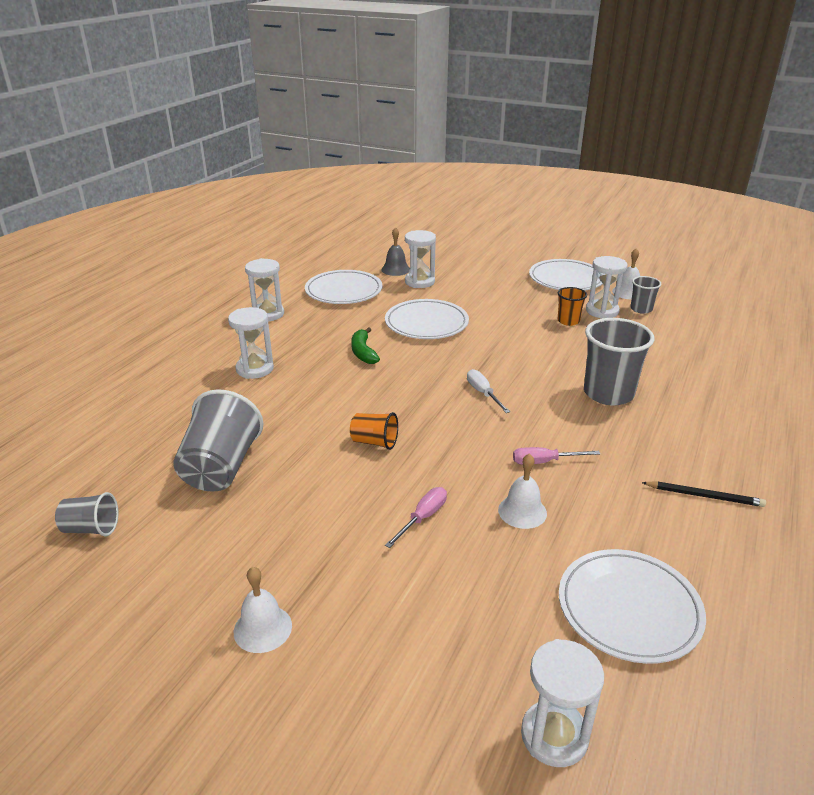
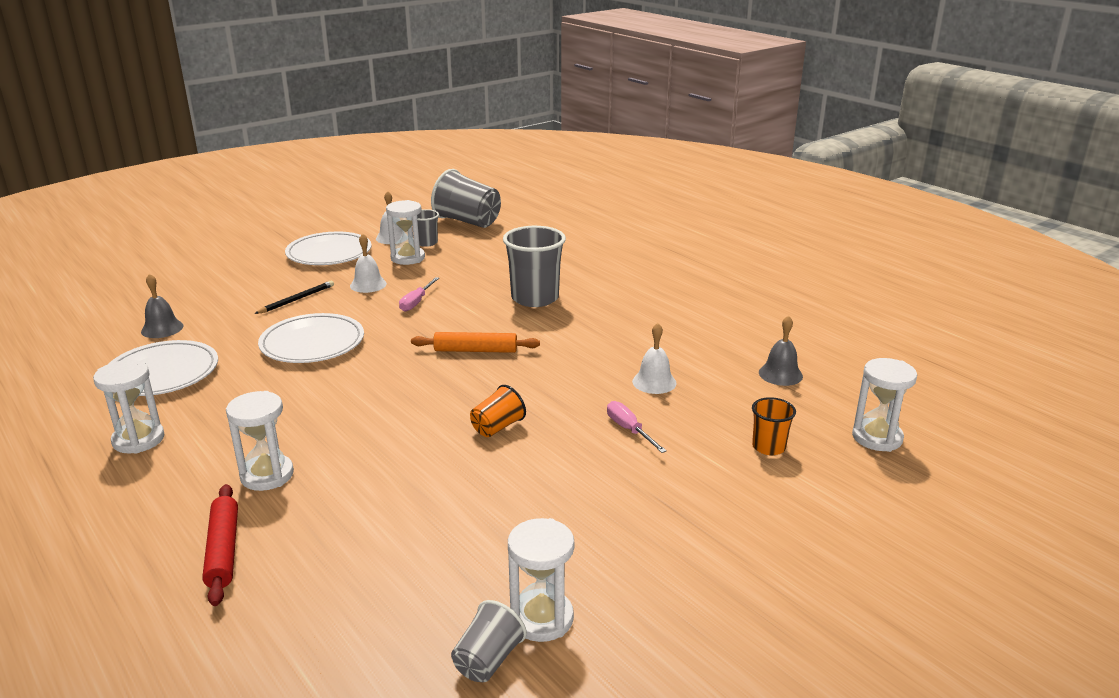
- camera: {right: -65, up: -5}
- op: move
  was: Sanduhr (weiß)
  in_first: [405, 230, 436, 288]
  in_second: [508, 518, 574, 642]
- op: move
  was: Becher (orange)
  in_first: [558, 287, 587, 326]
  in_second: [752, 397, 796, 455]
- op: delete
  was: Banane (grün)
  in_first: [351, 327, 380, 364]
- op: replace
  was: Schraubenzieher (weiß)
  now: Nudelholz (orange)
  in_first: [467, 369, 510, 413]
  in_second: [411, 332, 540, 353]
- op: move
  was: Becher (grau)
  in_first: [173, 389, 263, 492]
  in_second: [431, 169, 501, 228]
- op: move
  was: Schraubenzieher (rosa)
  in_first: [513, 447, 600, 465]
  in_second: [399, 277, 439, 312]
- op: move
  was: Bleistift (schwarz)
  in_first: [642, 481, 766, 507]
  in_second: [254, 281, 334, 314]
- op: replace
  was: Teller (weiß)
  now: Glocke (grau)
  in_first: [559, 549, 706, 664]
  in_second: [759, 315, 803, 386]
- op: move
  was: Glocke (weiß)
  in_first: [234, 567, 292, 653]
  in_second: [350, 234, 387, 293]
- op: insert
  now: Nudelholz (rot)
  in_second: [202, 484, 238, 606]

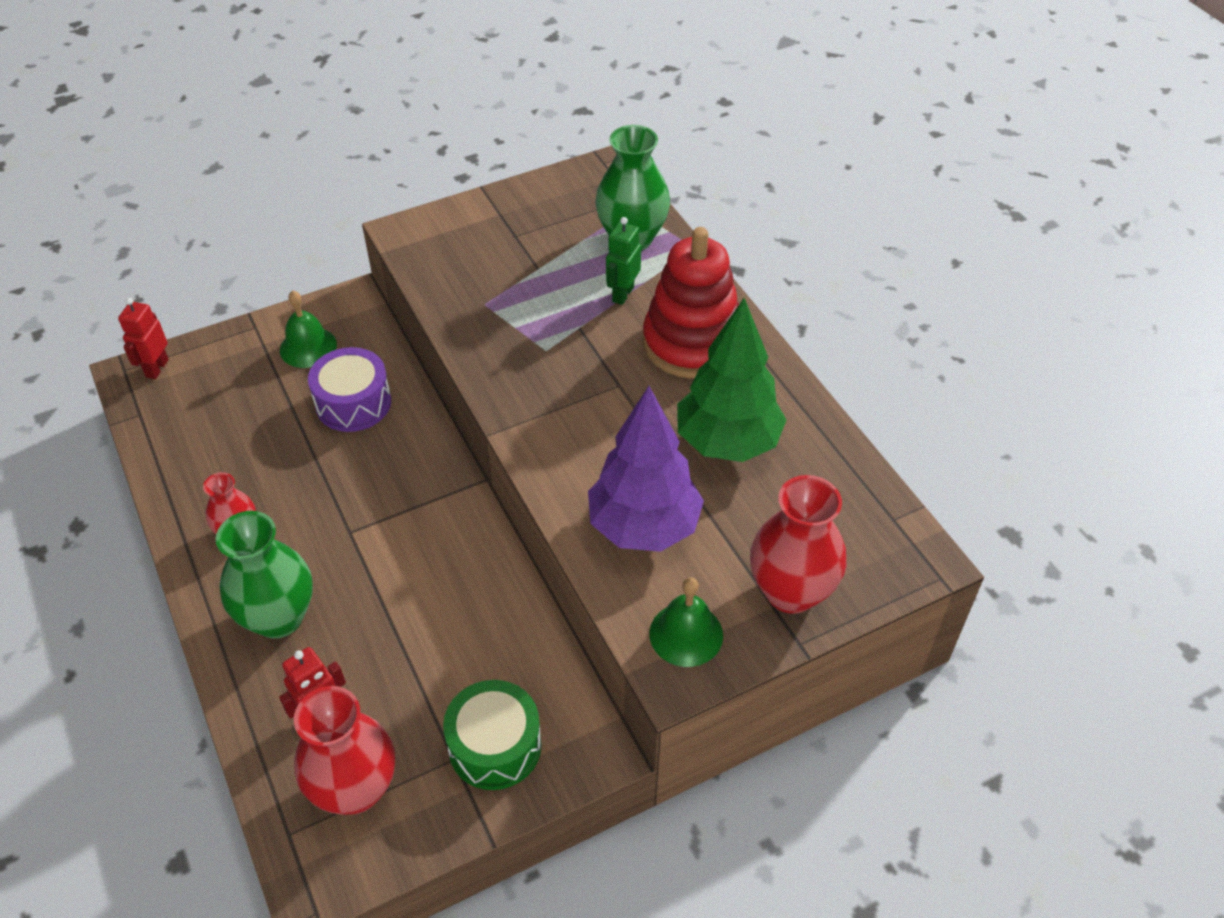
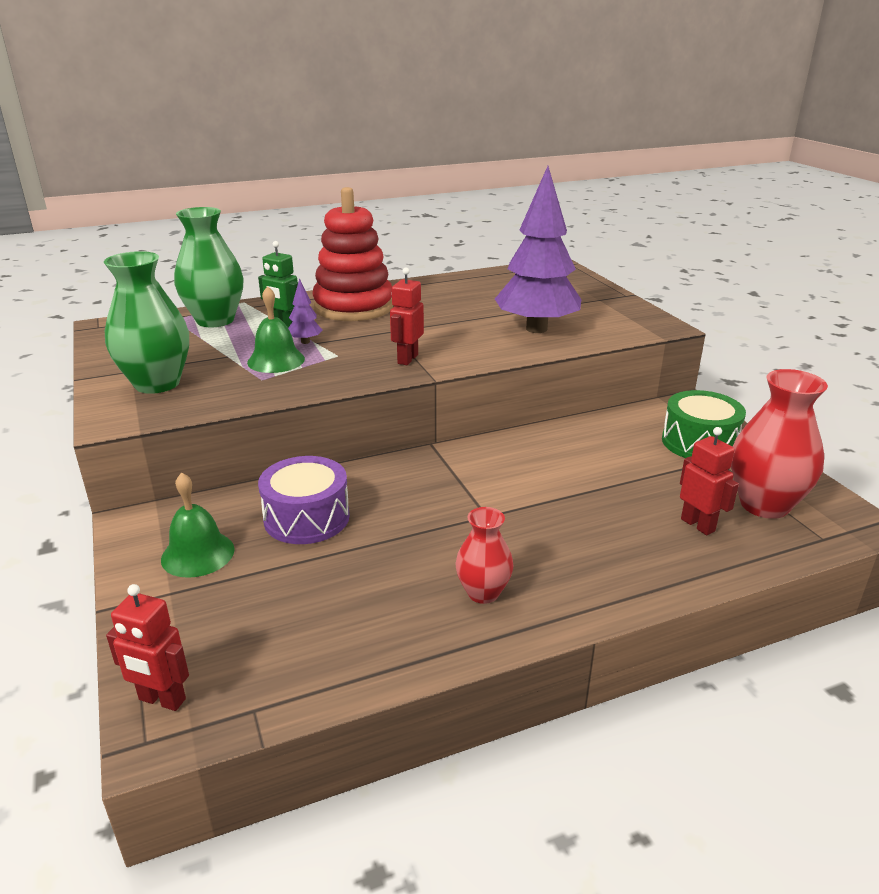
- camera: {right: -85, up: -20}
- op: delete
  was: Baum (grün)
  in_first: [677, 298, 786, 462]
- op: delete
  was: Vase (rot)
  in_first: [750, 475, 846, 614]
- op: move
  was: Vase (grün)
  in_first: [216, 511, 313, 639]
  in_second: [104, 251, 189, 394]
- op: move
  was: Glocke (grün)
  in_first: [649, 577, 723, 667]
  in_second: [247, 286, 305, 373]
- op: insert
  now: Roboter (rot)
  in_second: [390, 267, 424, 365]
- op: insert
  now: Baum (lila)
  in_second: [288, 278, 323, 344]

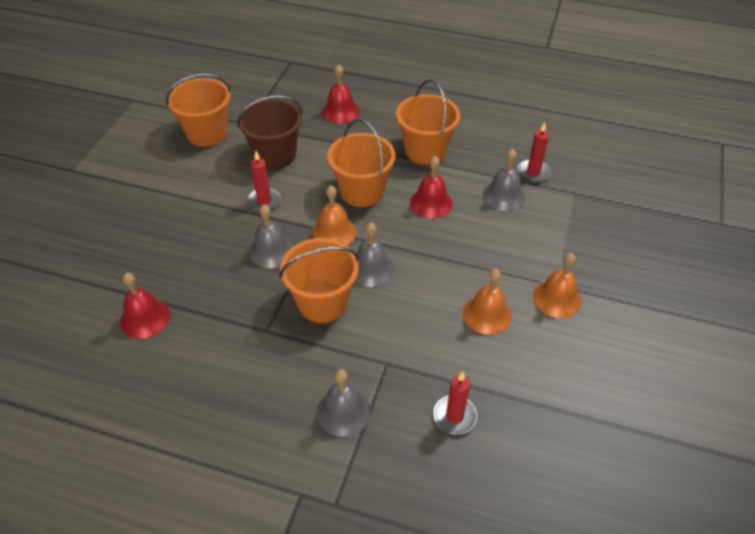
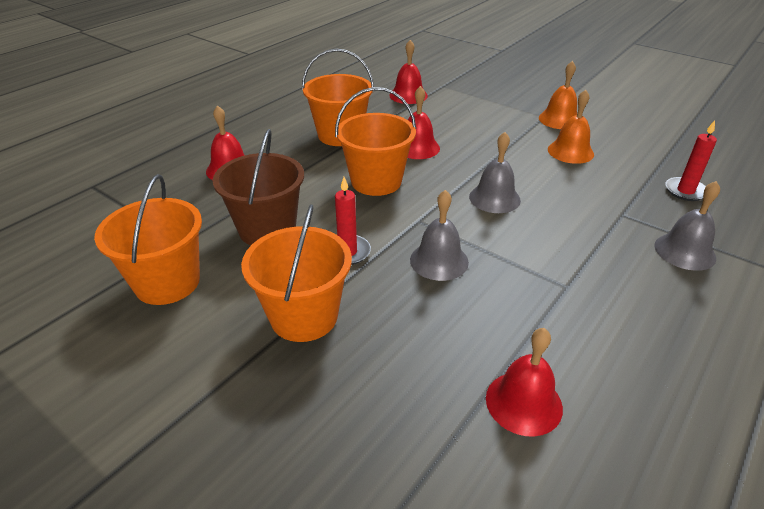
- camera: {right: -70, up: -10}
- op: replace
  was: Kerze (rot)
  now: Glocke (rot)
  in_first: [517, 122, 551, 183]
  in_second: [389, 40, 428, 104]
- op: delete
  was: Glocke (grau)
  in_first: [483, 149, 525, 211]
- op: delete
  was: Glocke (orange)
  in_first: [312, 186, 356, 245]
- op: move
  was: Eimer (orange)
  in_first: [279, 238, 359, 323]
  in_second: [241, 204, 352, 342]

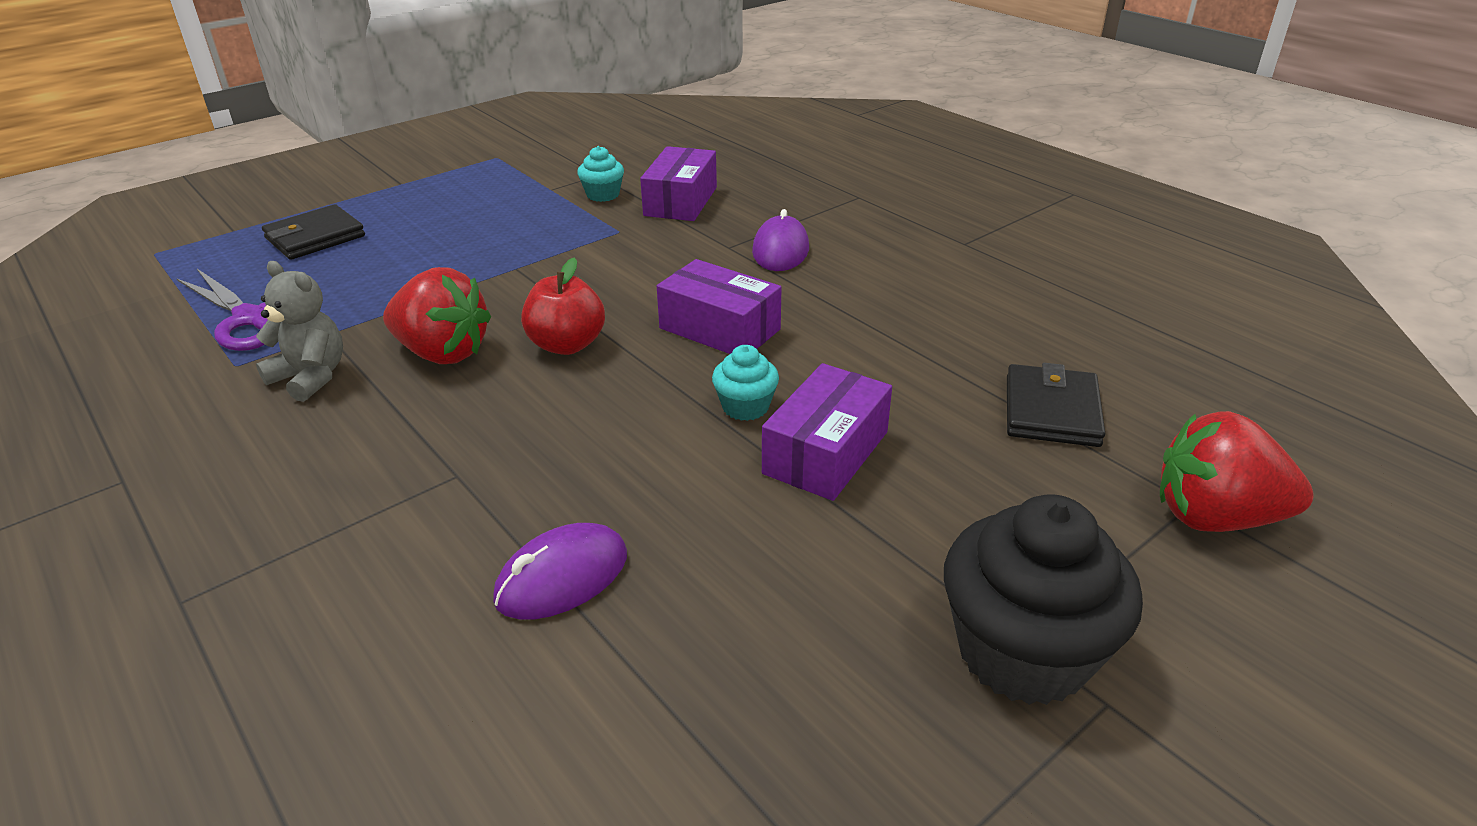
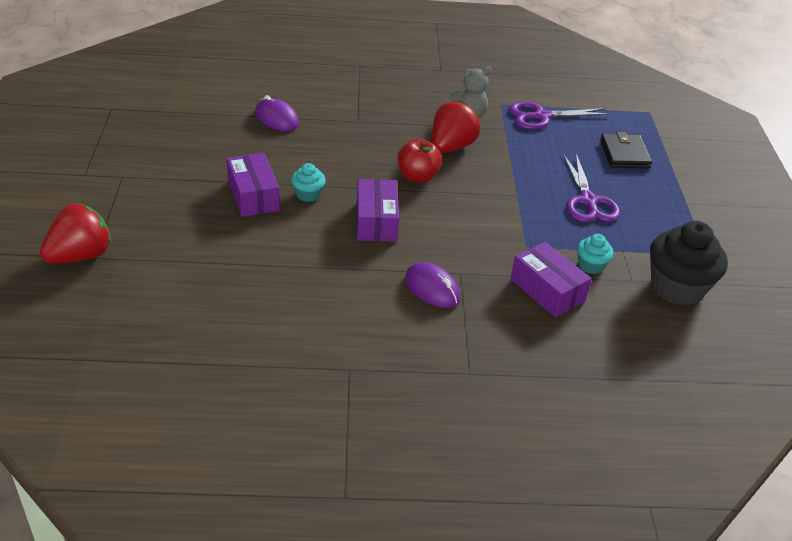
- camera: {right: 125, up: 5}
- op: rotate
  was: Schachtel (lila)
  in_first: [657, 259, 782, 354]
  in_second: [357, 179, 399, 242]
  clockwise: -75
- op: rotate
  was: Erdbeere (rot)
  in_first: [383, 267, 491, 364]
  in_second: [432, 101, 481, 153]
  clockwise: 150
- op: delete
  was: Geldbörse (schwarz)
  in_first: [1007, 363, 1105, 447]
- op: move
  was: Muffin (schwarz)
  in_first: [944, 494, 1143, 705]
  in_second: [650, 221, 728, 306]
- op: rotate
  was: Computermaus (lila)
  in_first: [493, 523, 627, 620]
  in_second: [255, 95, 299, 131]
  clockwise: -45
- op: insert
  now: Schere (lila)
  in_second: [564, 154, 620, 222]

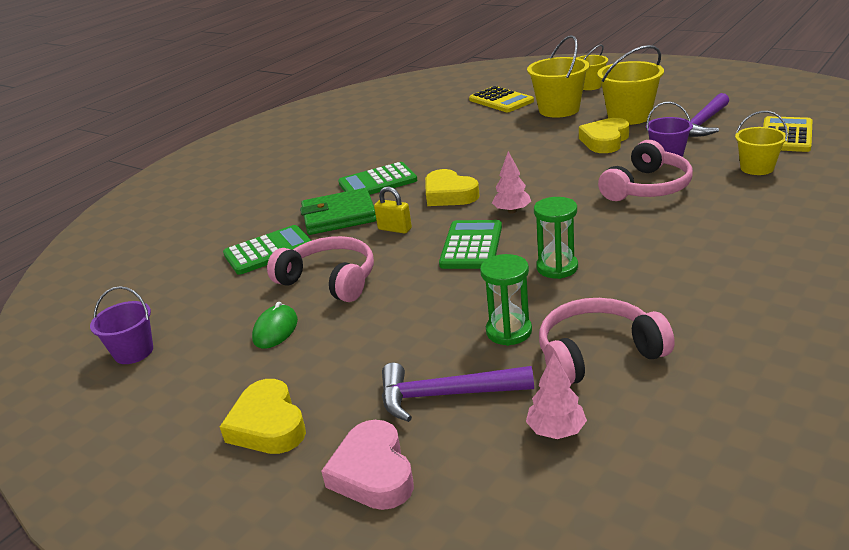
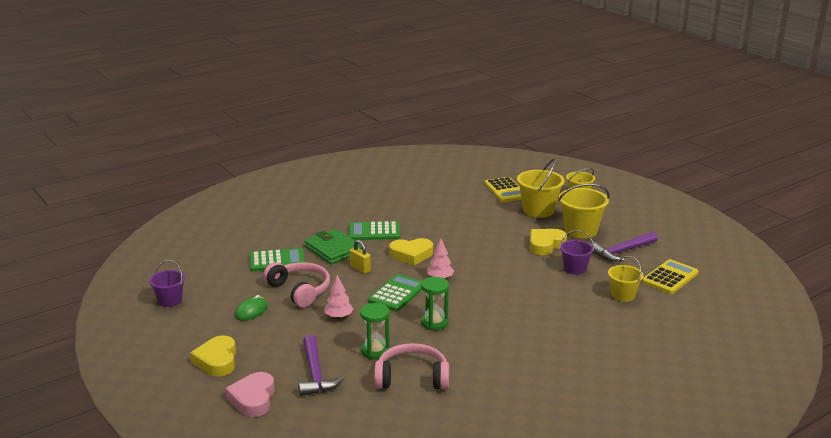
- camera: {right: 15, up: -5}
- op: delete
  was: Kopfhörer (rosa)
  in_first: [598, 140, 693, 201]
- op: rotate
  was: Herz (gelb)
  in_first: [425, 169, 480, 206]
  in_second: [389, 238, 433, 265]
  clockwise: -75
- op: rotate
  was: Geldbörse (grün)
  in_first: [300, 188, 376, 235]
  in_second: [305, 229, 362, 264]
  clockwise: 45
- op: move
  was: Baum (rosa)
  in_first: [526, 353, 587, 439]
  in_second: [325, 275, 354, 319]
- op: rotate
  was: Hammer (lila)
  in_first: [382, 363, 534, 422]
  in_second: [298, 335, 344, 396]
  clockwise: -120

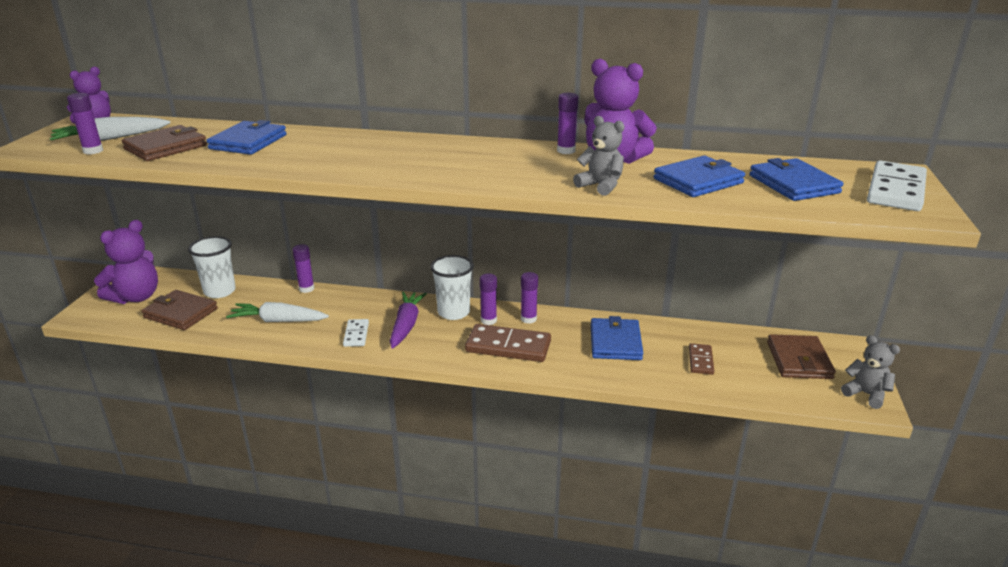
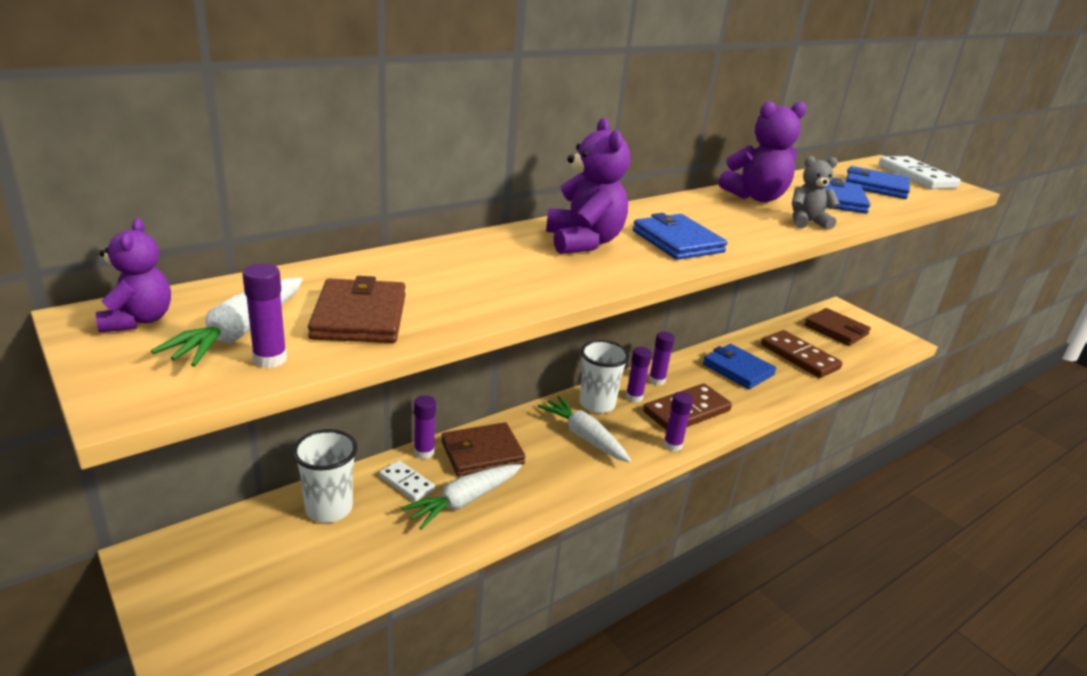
- camera: {right: -50, up: 0}
- op: move
  was: Klebestift (lila)
  in_first: [557, 93, 578, 154]
  in_second: [663, 392, 693, 451]
- op: move
  was: Geldbörse (blau)
  in_first: [206, 120, 286, 155]
  in_second: [633, 213, 728, 260]
- op: move
  was: Teddybär (lila)
  in_first: [94, 220, 158, 304]
  in_second: [546, 118, 630, 254]
- op: move
  was: Geldbörse (braun)
  in_first: [142, 290, 218, 330]
  in_second: [441, 422, 526, 476]
- op: recolor
  was: Karotte (lila)
  now: Karotte (weiß)
  in_first: [390, 291, 427, 349]
  in_second: [537, 396, 631, 463]
- op: move
  was: Dominostein (weiß)
  in_first: [343, 319, 369, 347]
  in_second: [379, 460, 435, 502]
- op: delete
  was: Teddybär (grau)
  in_first: [841, 335, 900, 409]
- op: resize
  was: Dominostein (braun)
  in_first: [689, 343, 714, 375]
  in_second: [761, 330, 842, 378]
  ratio: 1.84

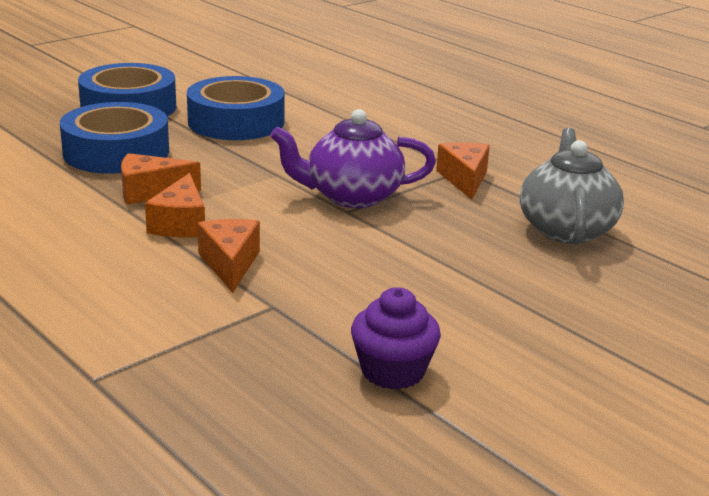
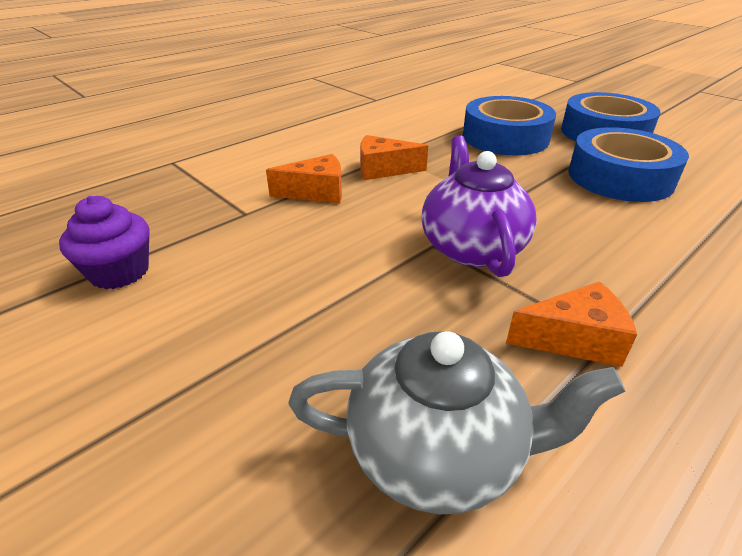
- camera: {right: 90, up: 10}
- op: delete
  was: Käse (orange)
  in_first: [121, 153, 201, 205]

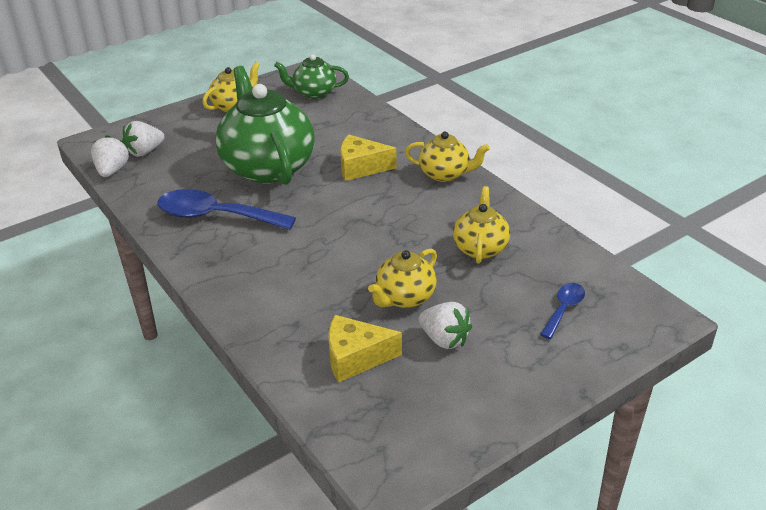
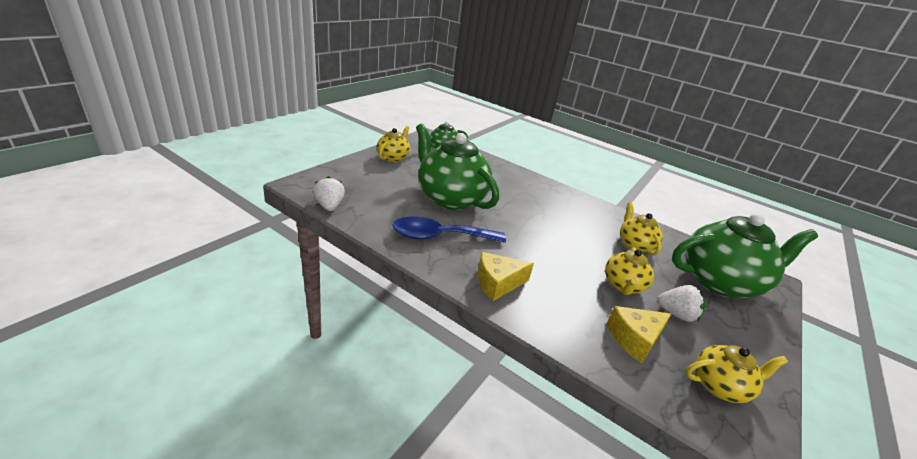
- camera: {right: -25, up: -5}
- op: delete
  was: Erdbeere (weiß)
  in_first: [122, 121, 164, 157]
- op: move
  was: Teekanne (gelb)
  in_first: [405, 132, 490, 182]
  in_second: [686, 345, 788, 403]
- op: move
  was: Käse (gelb)
  in_first: [340, 135, 397, 181]
  in_second: [477, 252, 534, 301]
- op: replace
  was: Löffel (blau)
  now: Teekanne (grün)
  in_first: [540, 283, 585, 339]
  in_second: [672, 213, 818, 298]

